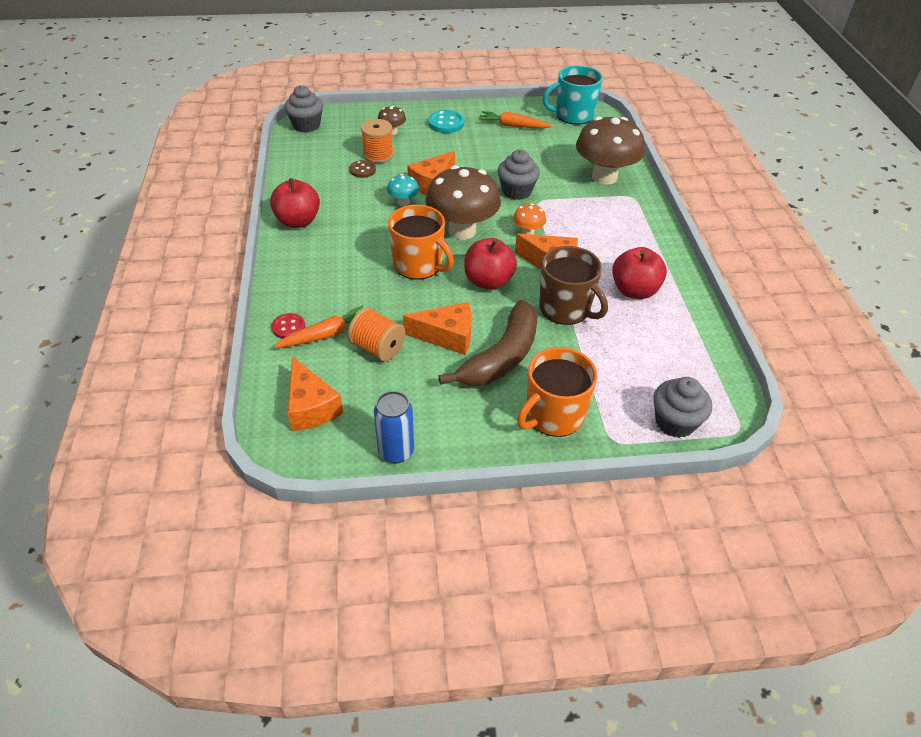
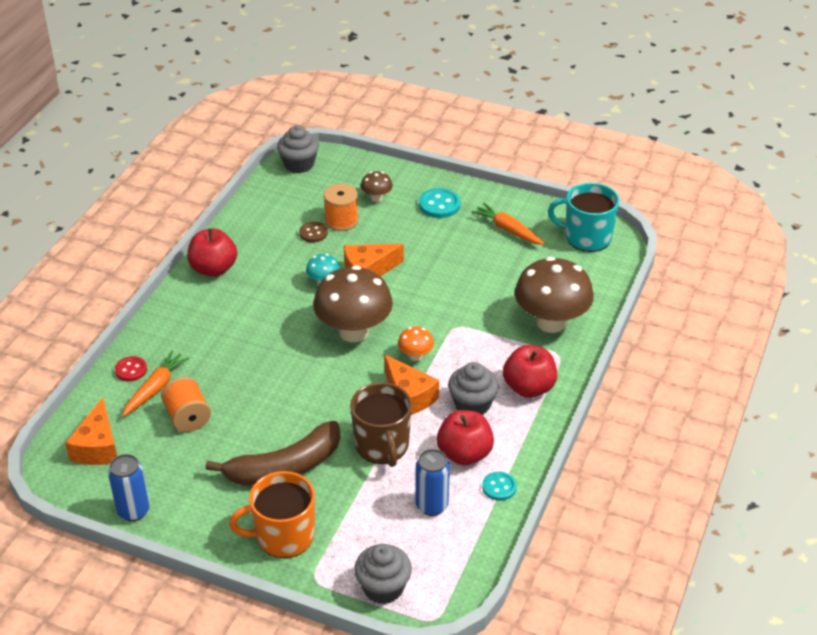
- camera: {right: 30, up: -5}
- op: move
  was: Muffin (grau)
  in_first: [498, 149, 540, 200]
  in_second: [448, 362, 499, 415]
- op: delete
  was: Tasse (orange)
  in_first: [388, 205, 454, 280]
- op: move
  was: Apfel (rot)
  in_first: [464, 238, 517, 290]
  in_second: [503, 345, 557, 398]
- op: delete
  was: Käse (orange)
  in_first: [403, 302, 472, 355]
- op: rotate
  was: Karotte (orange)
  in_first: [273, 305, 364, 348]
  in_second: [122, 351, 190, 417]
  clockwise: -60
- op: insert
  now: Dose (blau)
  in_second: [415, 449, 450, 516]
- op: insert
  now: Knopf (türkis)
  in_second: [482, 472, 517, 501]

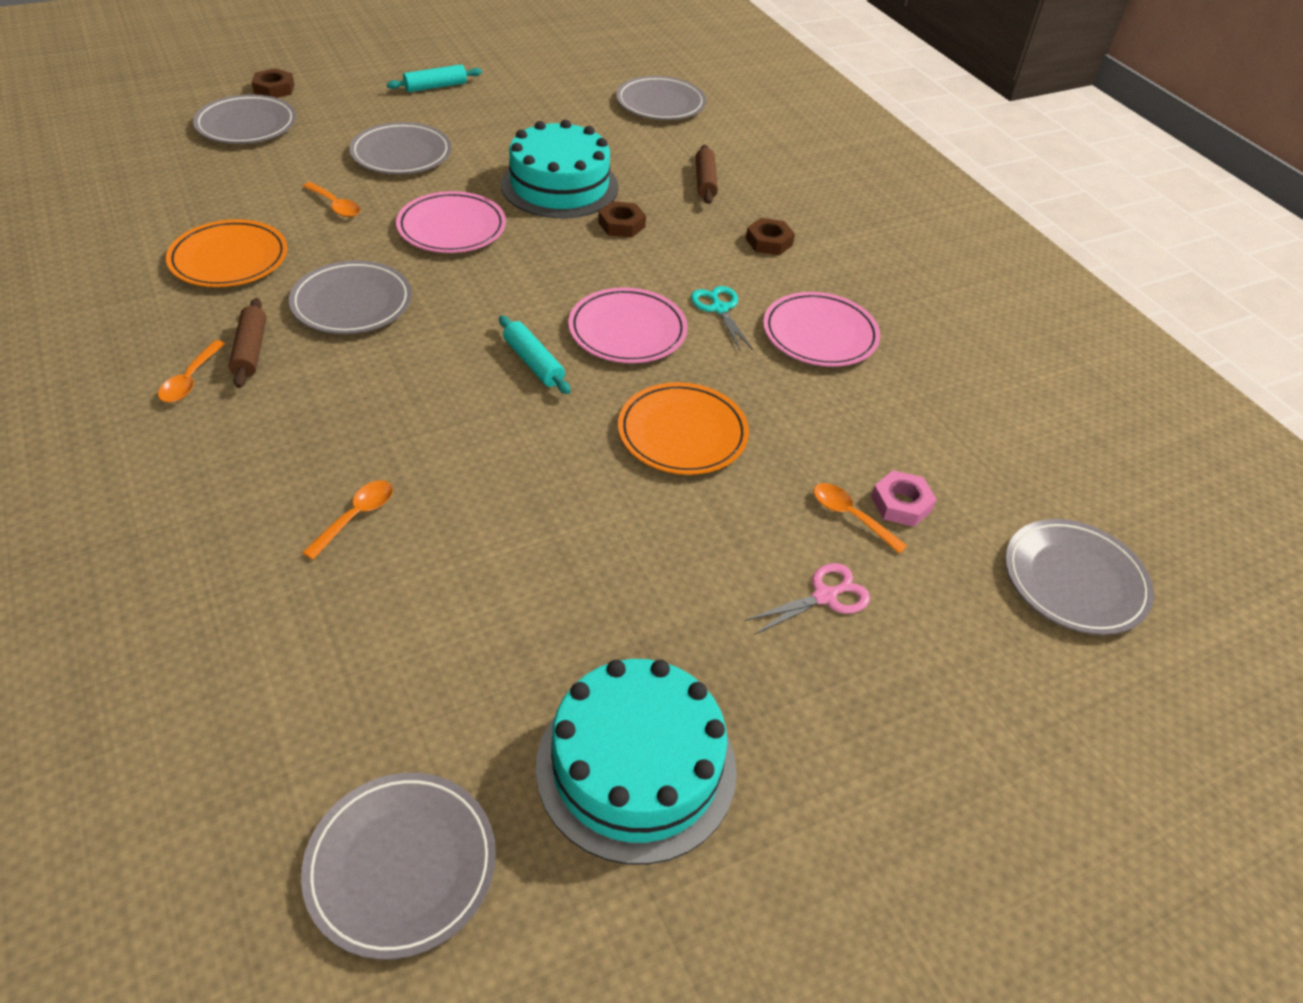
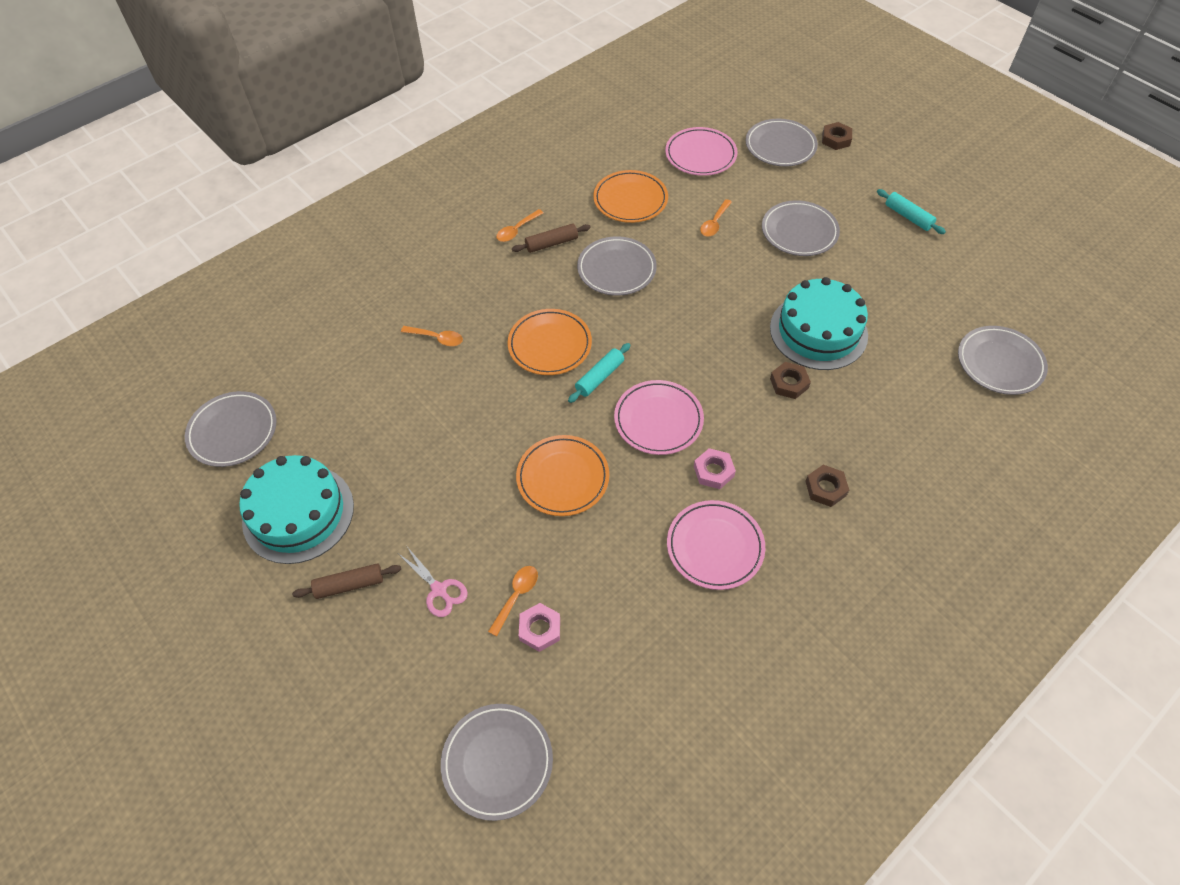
- camera: {right: 80, up: 10}
- op: move
  was: Nudelholz (braun)
  in_first: [696, 145, 718, 204]
  in_second: [292, 564, 401, 599]
- op: move
  was: Teller (rosa)
  in_first: [396, 191, 506, 253]
  in_second: [665, 127, 738, 176]
- op: replace
  was: Schere (türkis)
  now: Sechskantmutter (rosa)
  in_first: [691, 286, 753, 351]
  in_second: [694, 448, 736, 489]
- op: rotate
  was: Löffel (orange)
  in_first: [158, 340, 225, 402]
  in_second: [496, 209, 544, 242]
  clockwise: -45
- op: insert
  now: Teller (orange)
  in_second: [508, 309, 592, 375]

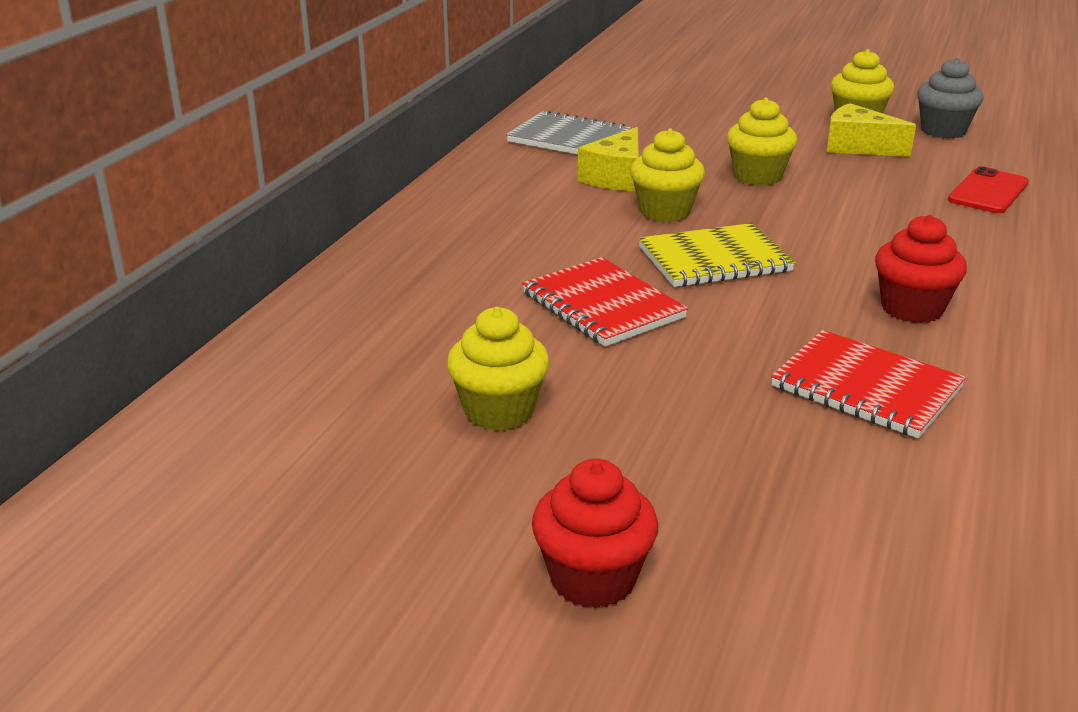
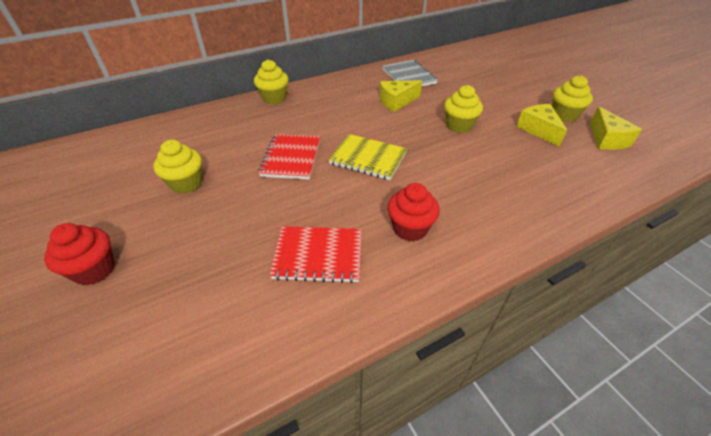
- camera: {right: 40, up: 15}
- op: replace
  was: Muffin (grau)
  now: Käse (gelb)
  in_first: [917, 58, 984, 139]
  in_second: [590, 106, 642, 150]
- op: move
  was: Muffin (gelb)
  in_first: [630, 128, 705, 222]
  in_second: [254, 59, 289, 104]
- op: delete
  was: Handy (rot)
  in_first: [948, 167, 1029, 213]
- op: rotate
  was: Notizbuch (rot)
  in_first: [771, 330, 966, 438]
  in_second: [270, 226, 362, 283]
  clockwise: -75

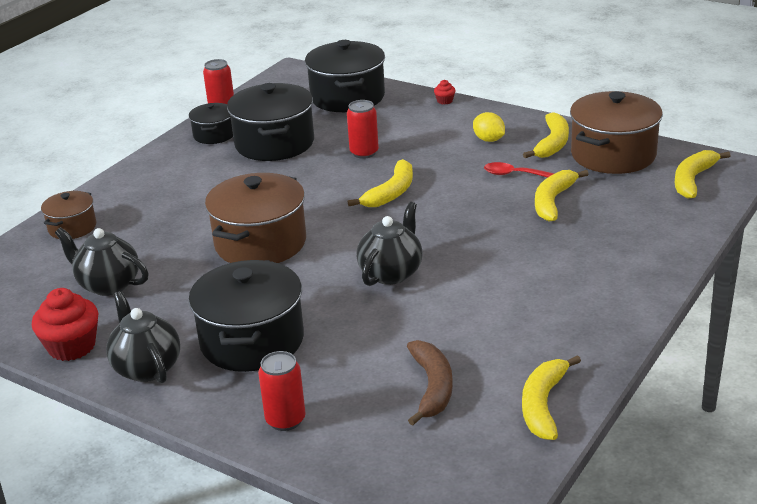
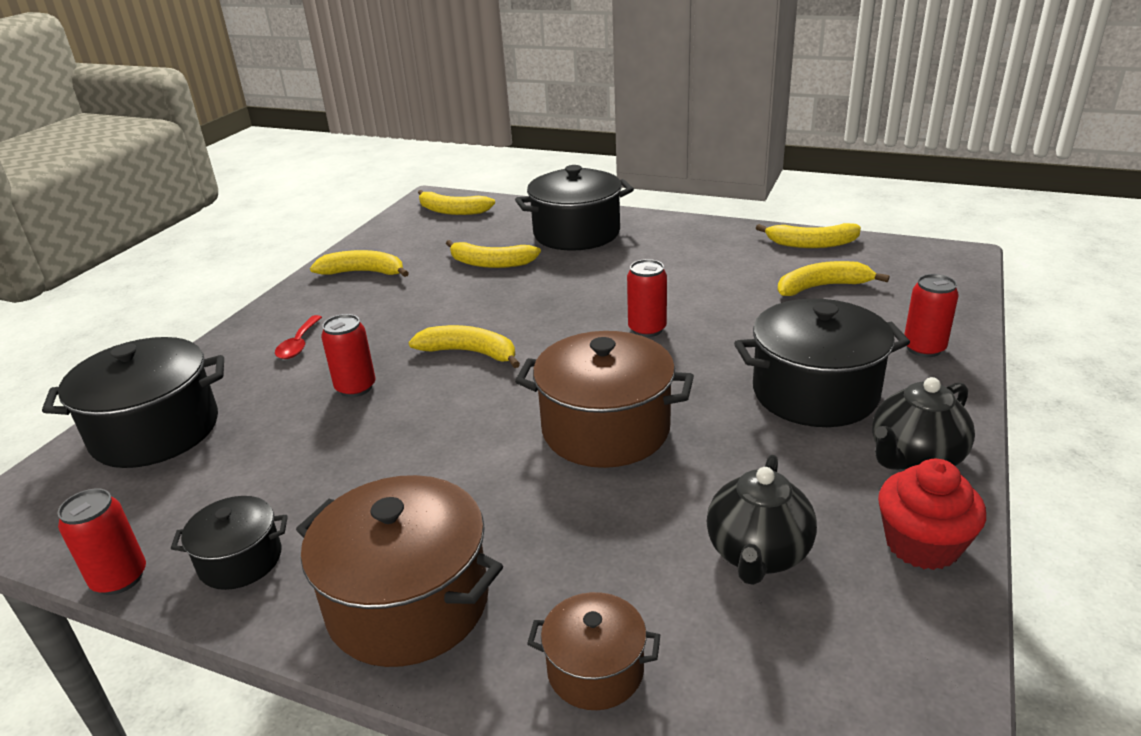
- camera: {right: -100, up: 0}
- op: delete
  was: Muffin (rot)
  in_first: [434, 80, 456, 104]
- op: move
  was: Kochtopf (schwarz)
  in_first: [227, 83, 314, 161]
  in_second: [515, 165, 634, 251]
- op: move
  was: Kochtopf (braun)
  in_first: [570, 91, 663, 174]
  in_second: [296, 475, 503, 667]
- op: delete
  was: Zitrone (gelb)
  in_first: [473, 112, 505, 142]
- op: move
  was: Löffel (rot)
  in_first: [484, 162, 555, 178]
  in_second: [275, 315, 322, 359]
- op: replace
  was: Teekanne (schwarz)
  now: Dose (rot)
  in_first: [356, 202, 423, 286]
  in_second: [627, 259, 667, 337]
- op: recolor
  was: Banane (braun)
  now: Banane (gelb)
  in_first: [407, 340, 453, 425]
  in_second: [777, 261, 890, 296]

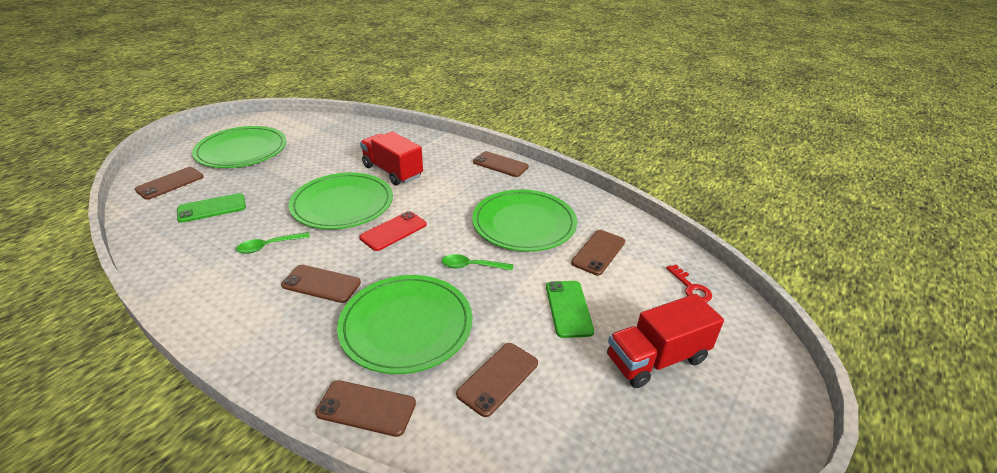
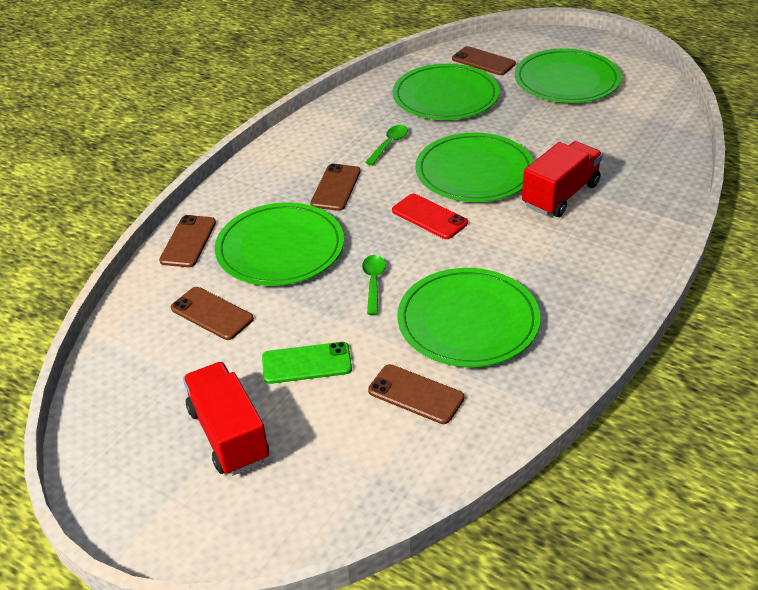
- camera: {right: 90, up: 5}
- op: delete
  was: Handy (braun)
  in_first: [473, 151, 529, 177]
- op: replace
  was: Handy (grün)
  now: Teller (grün)
  in_first: [177, 193, 246, 223]
  in_second: [393, 64, 500, 120]
- op: rotate
  was: Löffel (grün)
  in_first: [236, 232, 310, 254]
  in_second: [365, 125, 408, 165]
  clockwise: 60
- op: delete
  was: Schlüssel (rot)
  in_first: [666, 265, 712, 302]

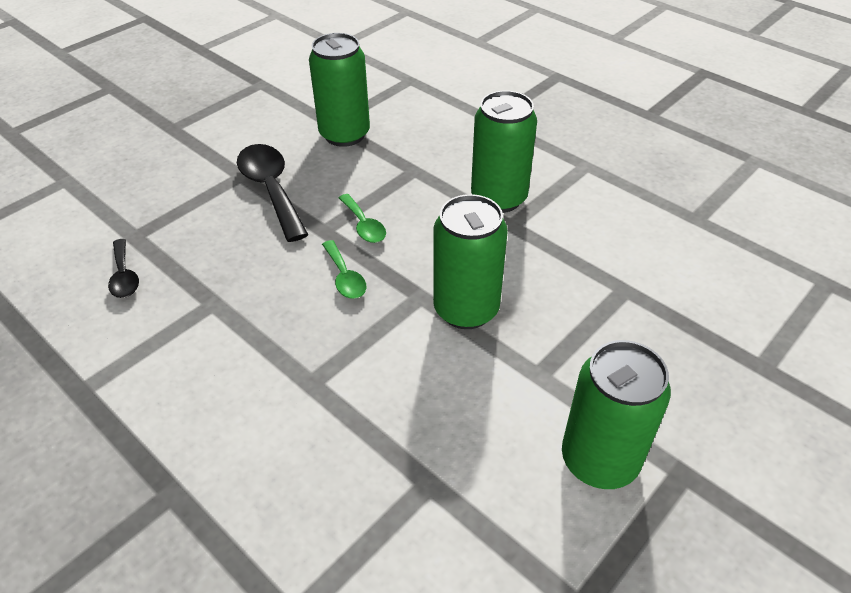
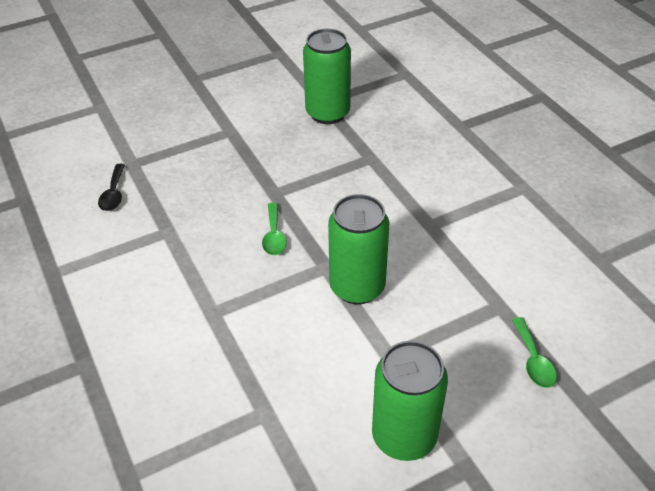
- camera: {right: 20, up: 0}
- op: delete
  was: Dose (grün)
  in_first: [471, 91, 537, 213]
- op: delete
  was: Löffel (schwarz)
  in_first: [237, 144, 309, 242]
- op: move
  was: Löffel (grün)
  in_first: [339, 194, 386, 243]
  in_second: [512, 317, 557, 388]

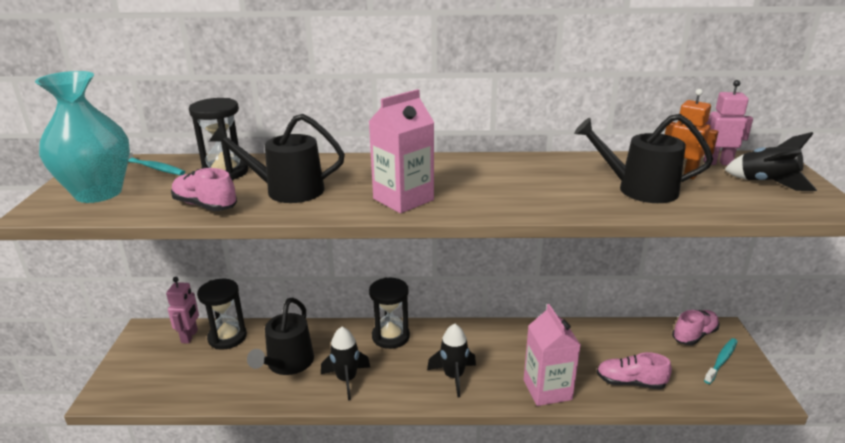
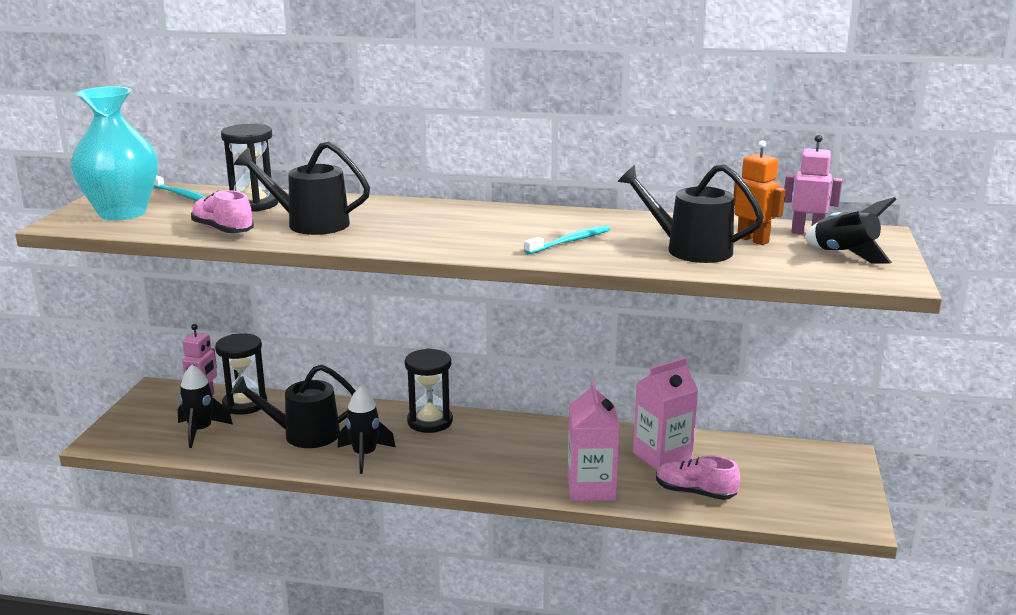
- camera: {right: 10, up: -5}
- op: move
  was: Getränkekarton (rosa)
  in_first: [369, 89, 434, 213]
  in_second: [633, 358, 698, 470]
- op: rotate
  was: Gießkanne (schwarz)
  in_first: [247, 298, 314, 375]
  in_second: [231, 365, 356, 448]
  clockwise: 60
- op: delete
  was: Schuh (rosa)
  in_first: [672, 310, 720, 345]
- op: move
  was: Rakete (schwarz)
  in_first: [427, 324, 476, 397]
  in_second: [178, 365, 233, 448]
- op: move
  was: Zahnbürste (türkis)
  in_first: [704, 338, 738, 384]
  in_second: [524, 225, 610, 254]

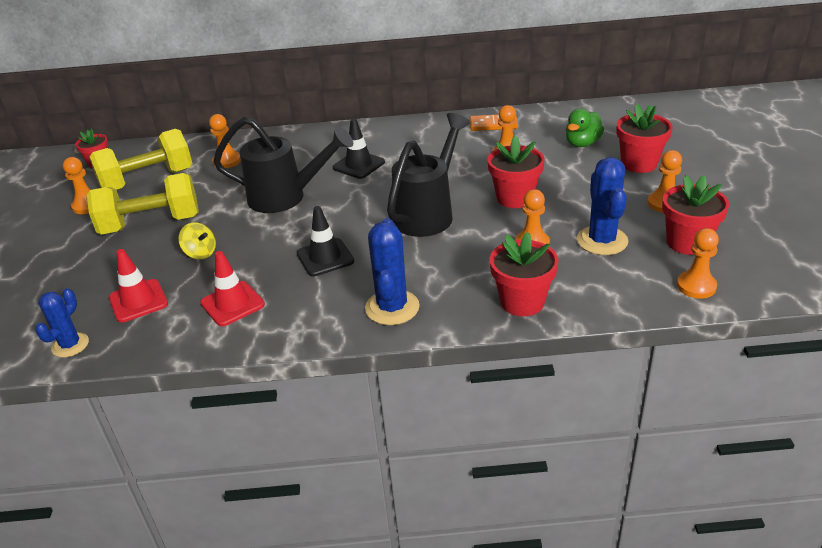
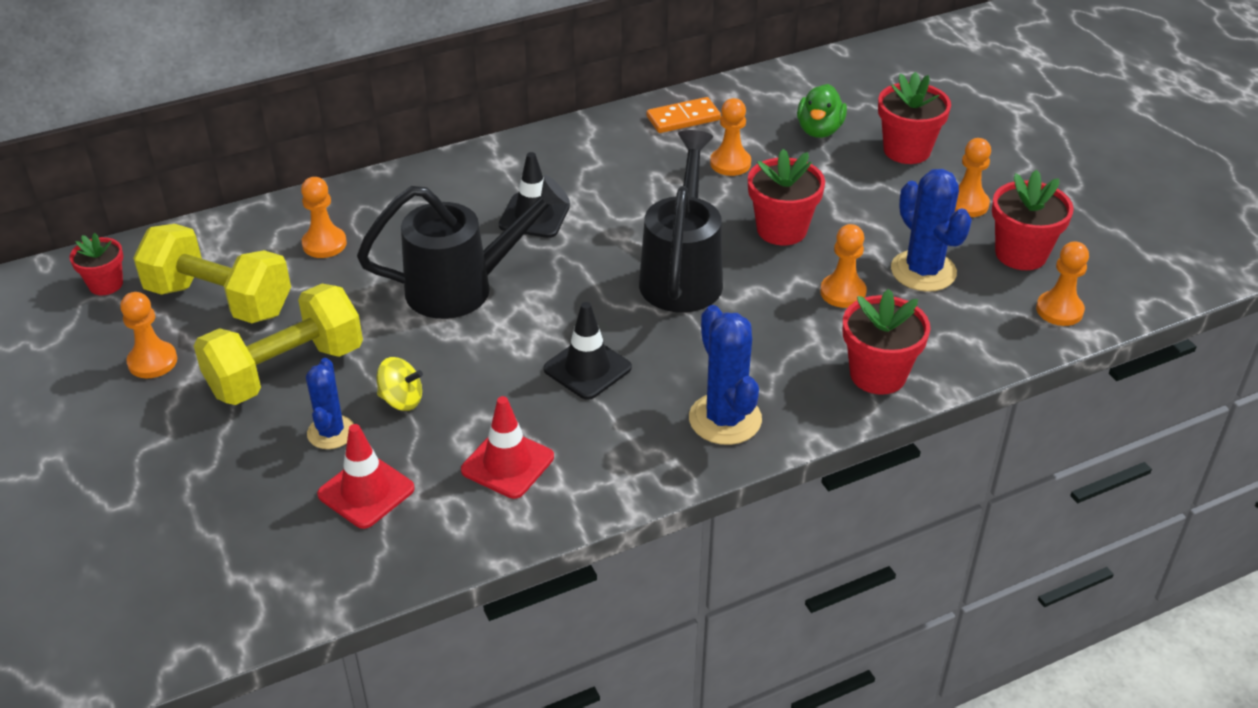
- camera: {right: -25, up: 5}
- op: rotate
  was: Hantel (gelb)
  in_first: [89, 129, 193, 190]
  in_second: [133, 224, 291, 323]
  clockwise: 75
- op: move
  was: Kaktus (blau)
  in_first: [35, 288, 89, 358]
  in_second: [306, 358, 354, 449]

